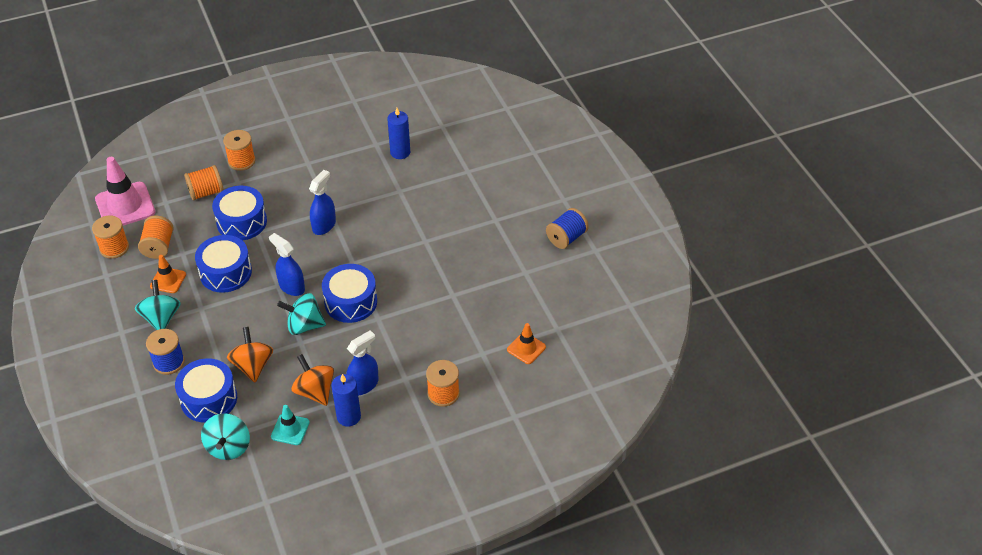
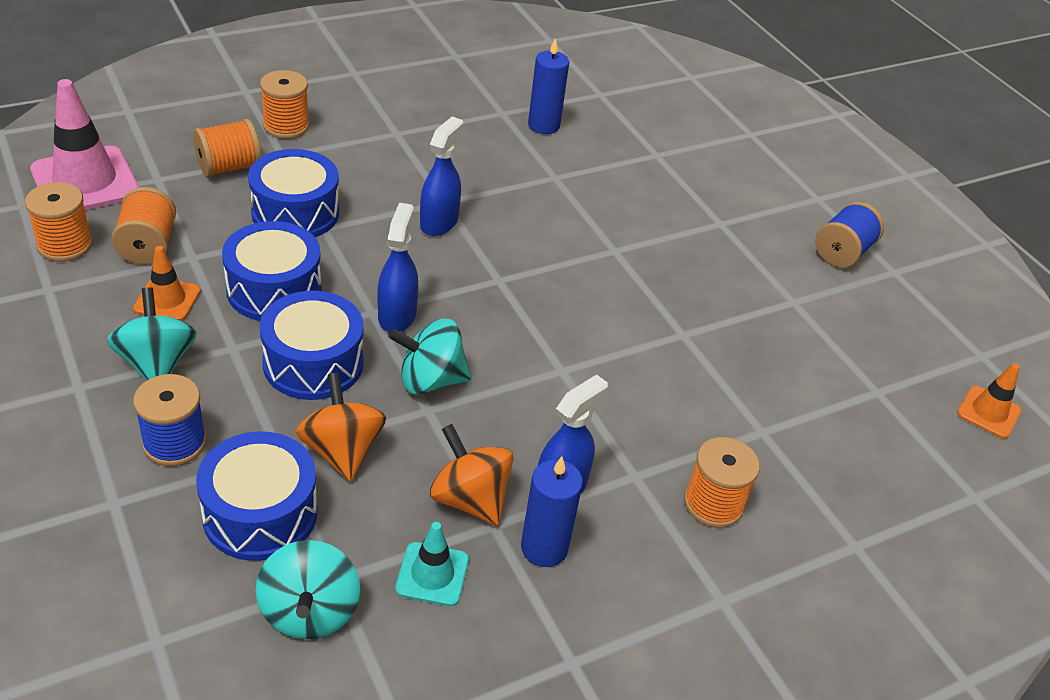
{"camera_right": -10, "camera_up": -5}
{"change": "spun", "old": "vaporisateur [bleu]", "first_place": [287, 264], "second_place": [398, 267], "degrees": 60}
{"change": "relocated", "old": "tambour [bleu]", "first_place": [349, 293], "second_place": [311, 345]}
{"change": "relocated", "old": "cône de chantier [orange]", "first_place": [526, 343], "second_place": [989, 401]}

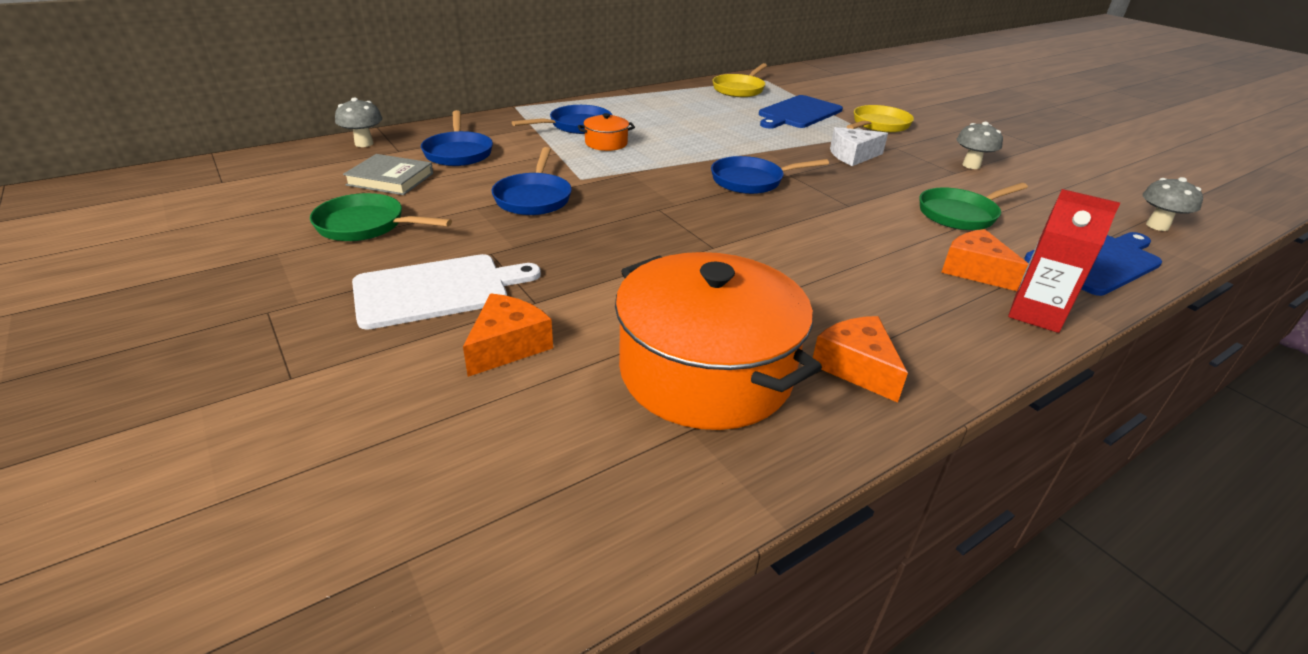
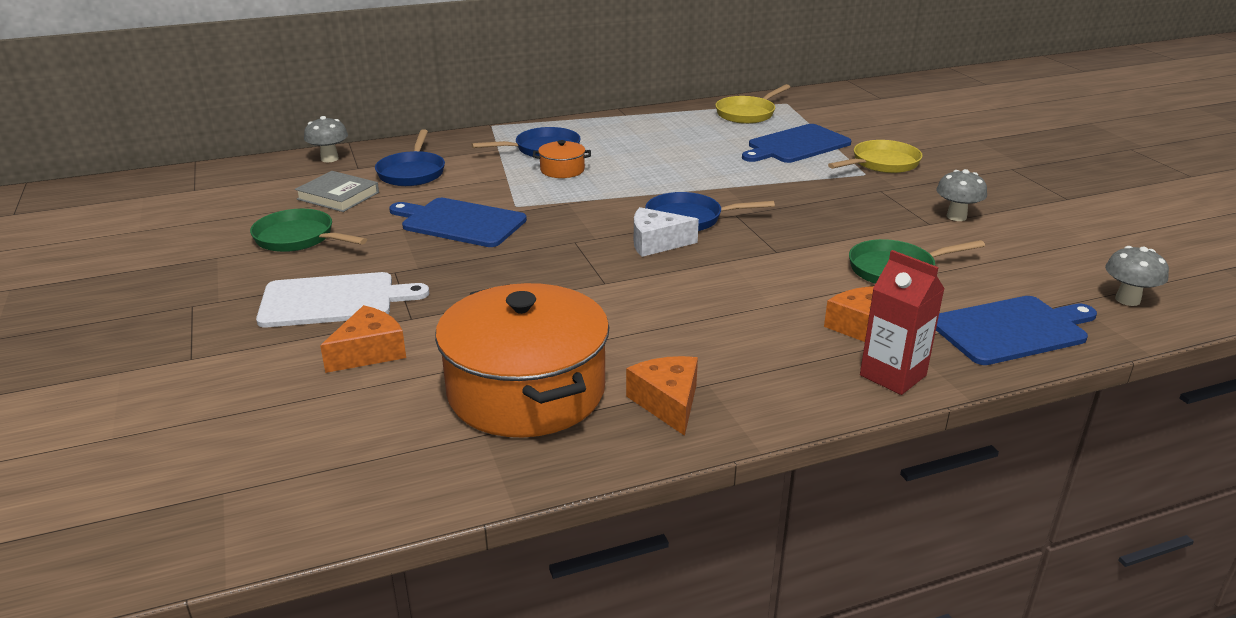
{"camera_right": 15, "camera_up": -5}
{"change": "relocated", "old": "fromage [blanc]", "first_place": [859, 146], "second_place": [666, 232]}
{"change": "exchanged", "old": "poêle [bleu]", "new": "planche à découper [bleu]", "first_place": [532, 181], "second_place": [458, 222]}

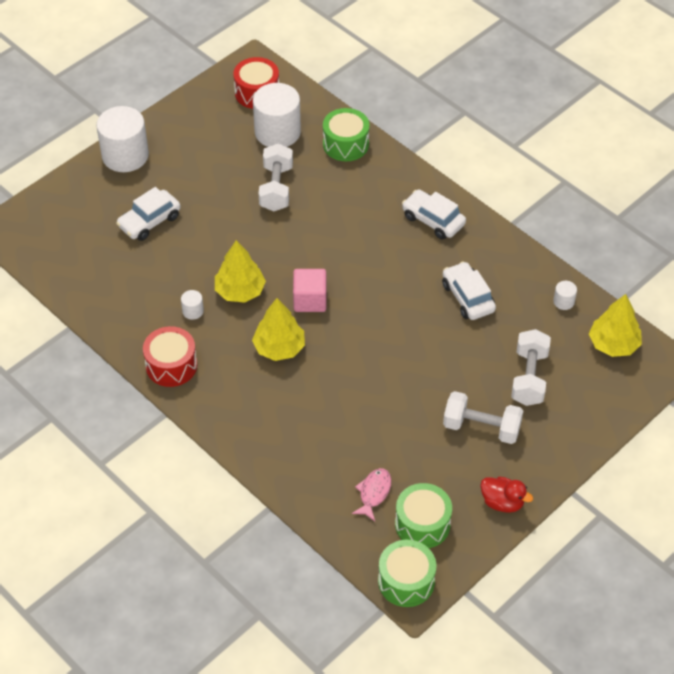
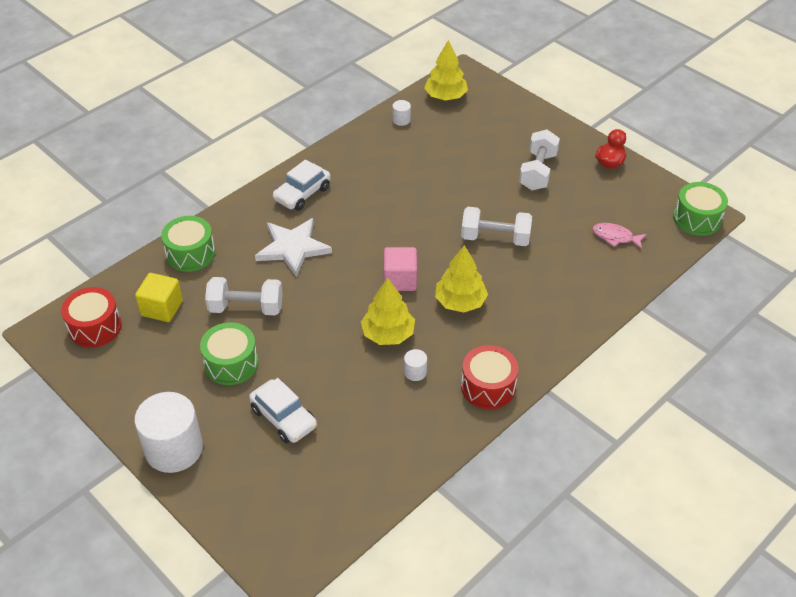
{"camera_right": -90, "camera_up": -5}
{"change": "exchanged", "old": "cylindre [blanc]", "new": "cube [jaune]", "first_place": [277, 115], "second_place": [159, 297]}
{"change": "missing", "old": "voiture [blanc]", "first_place": [469, 290]}
{"change": "relocated", "old": "haltère [blanc]", "first_place": [531, 367], "second_place": [496, 226]}
{"change": "relocated", "old": "tambour [vert]", "first_place": [423, 515], "second_place": [229, 353]}
{"change": "appeared", "new": "étoile [blanc]", "second_place": [293, 247]}

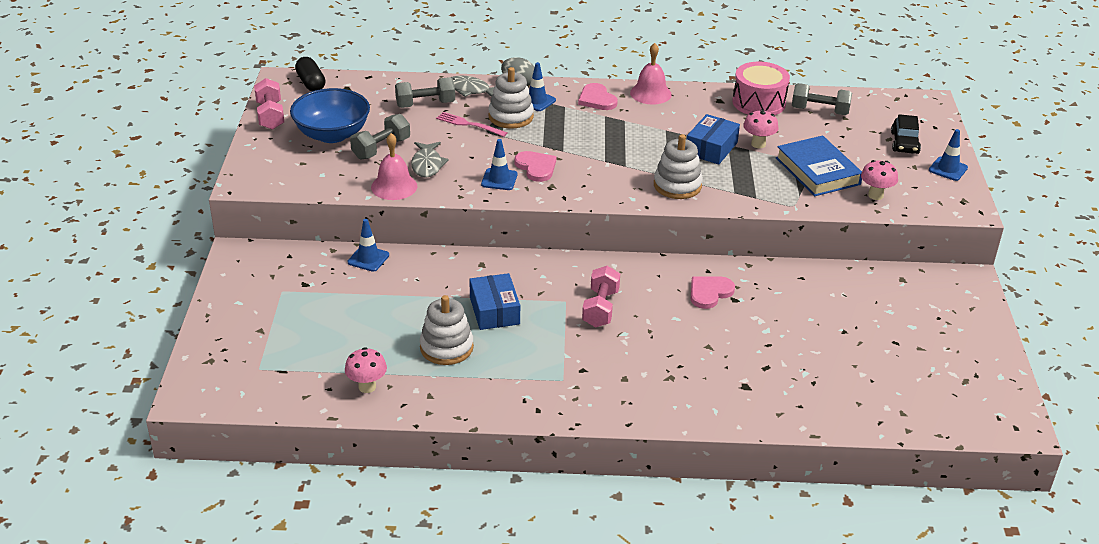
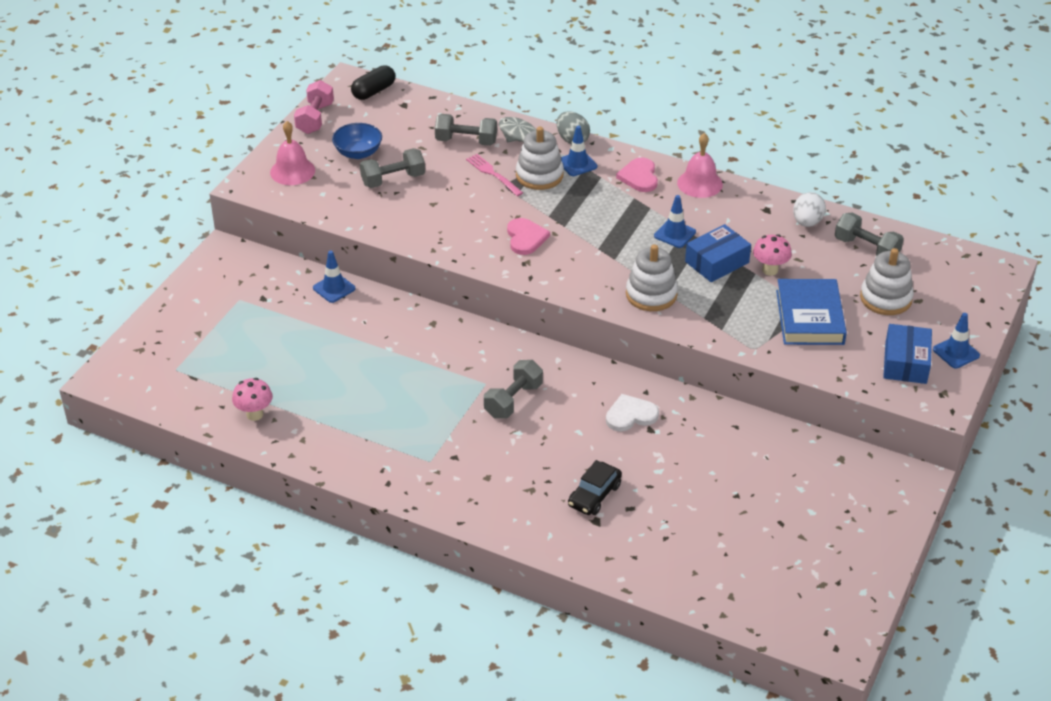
{"camera_right": 25, "camera_up": 5}
{"change": "spun", "old": "gélule [noir]", "first_place": [310, 74], "second_place": [373, 82], "degrees": 45}
{"change": "exchanged", "old": "tambour [rose]", "new": "œuf [blanc]", "first_place": [761, 88], "second_place": [809, 209]}
{"change": "size", "old": "bol [bleu]", "first_place": [330, 115], "second_place": [357, 141], "factor": 0.63}
{"change": "relocated", "old": "voiture [noir]", "first_place": [906, 134], "second_place": [595, 487]}
{"change": "relocated", "old": "cloche [rose]", "first_place": [394, 166], "second_place": [292, 153]}
{"change": "relocated", "old": "cône de chantier [bleu]", "first_place": [499, 164], "second_place": [675, 221]}
{"change": "missing", "old": "poisson [gris]", "first_place": [430, 159]}
{"change": "missing", "old": "champignon [rose]", "first_place": [879, 180]}
{"change": "colour", "old": "haltère [rose]", "new": "haltère [gris]", "first_place": [601, 297], "second_place": [513, 389]}
{"change": "relocated", "old": "boîte [bleu]", "first_place": [494, 301], "second_place": [907, 354]}
{"change": "colour", "old": "cœur [rose]", "new": "cœur [blanc]", "first_place": [713, 292], "second_place": [632, 413]}
{"change": "relocated", "old": "jouet à empiler [blanc]", "first_place": [447, 330], "second_place": [887, 281]}

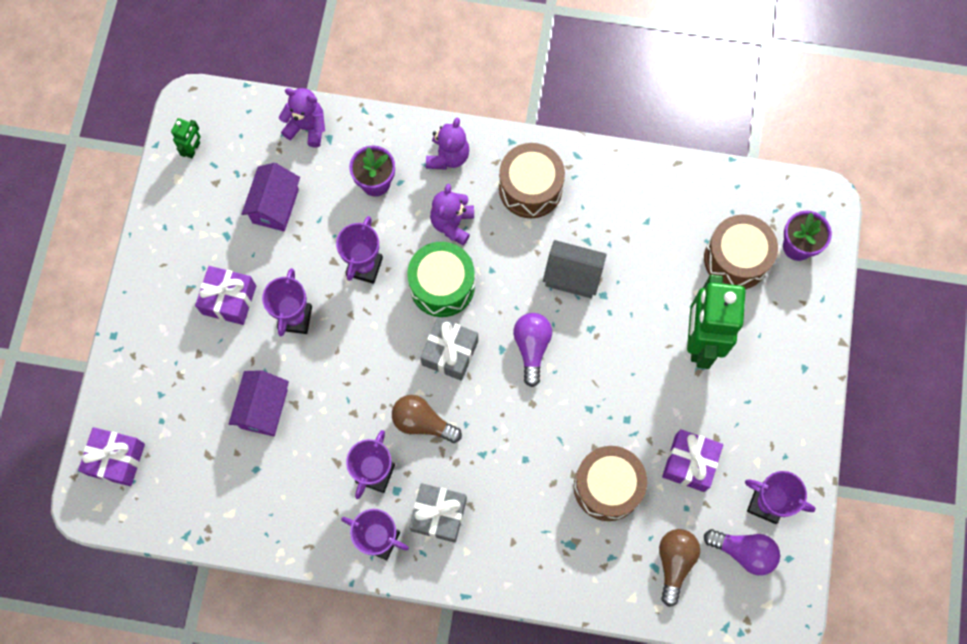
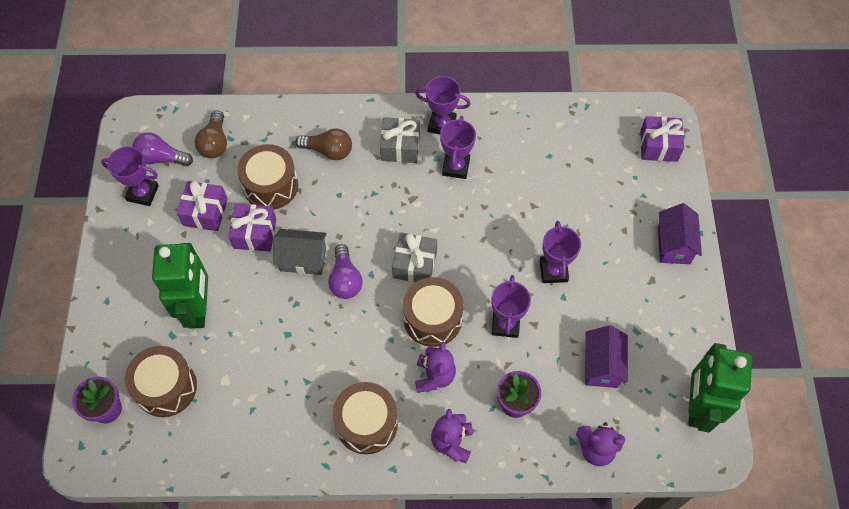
{"camera_right": 170, "camera_up": -10}
{"change": "size", "old": "robot [vert]", "first_place": [186, 138], "second_place": [720, 388], "factor": 2.32}
{"change": "relocated", "old": "maison [gris]", "first_place": [575, 269], "second_place": [300, 252]}
{"change": "colour", "old": "tambour [vert]", "new": "tambour [marron]", "first_place": [441, 279], "second_place": [433, 312]}
{"change": "relocated", "old": "cadeau [violet]", "first_place": [225, 295], "second_place": [252, 227]}
{"change": "relocated", "old": "maison [violet]", "first_place": [259, 403], "second_place": [680, 233]}
{"change": "relocated", "old": "ampoule [marron]", "first_place": [427, 419], "second_place": [324, 144]}

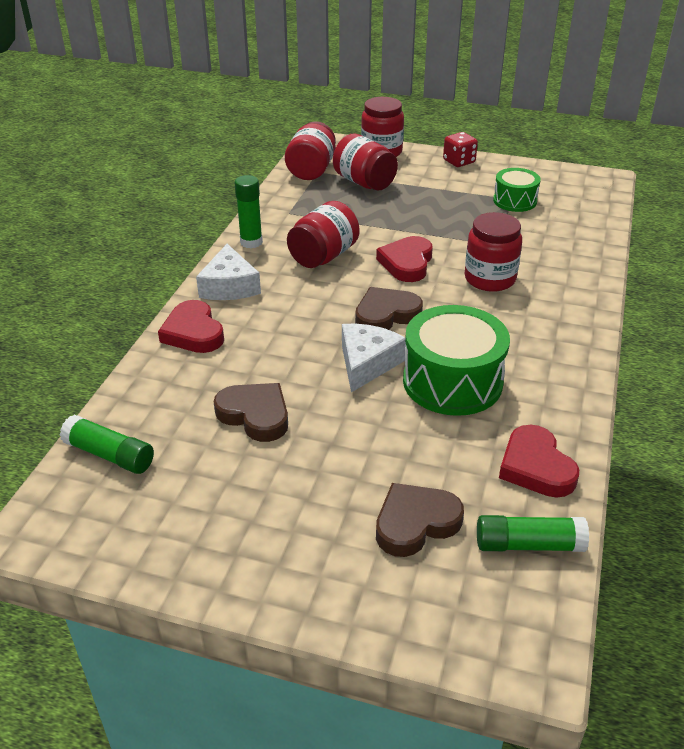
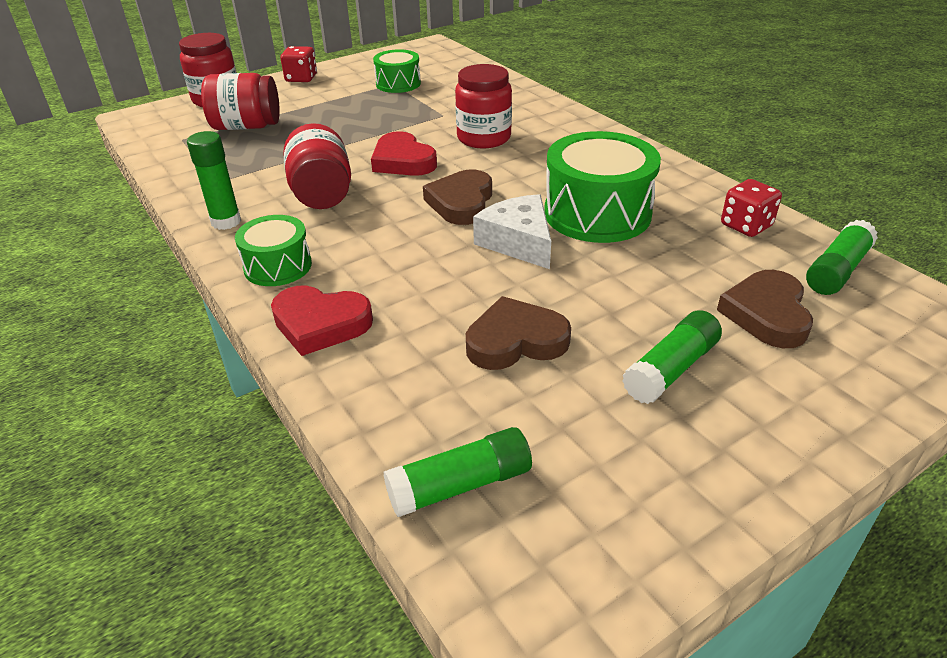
{"camera_right": -50, "camera_up": 0}
{"change": "missing", "old": "bocal [rouge]", "first_place": [310, 150]}
{"change": "exchanged", "old": "fromage [blanc]", "new": "tambour [vert]", "first_place": [228, 272], "second_place": [273, 250]}
{"change": "exchanged", "old": "cœur [rouge]", "new": "dé [rouge]", "first_place": [539, 461], "second_place": [751, 208]}
{"change": "appeared", "new": "bâton de colle [vert]", "second_place": [672, 357]}

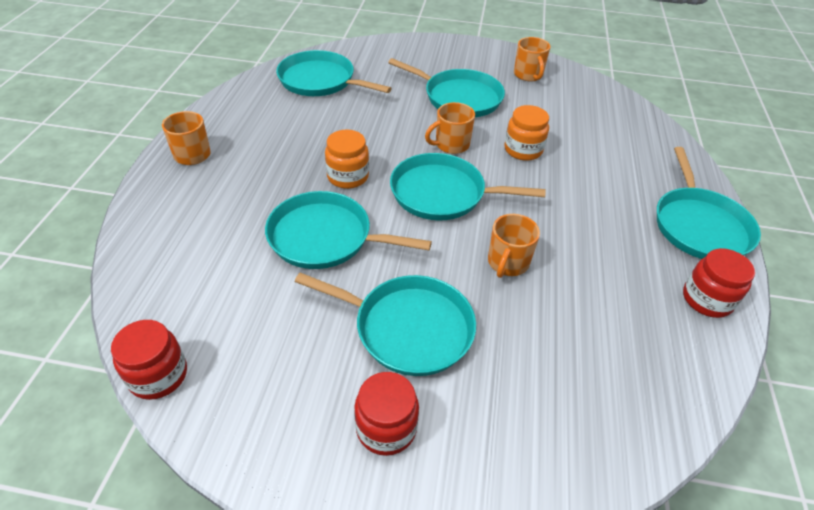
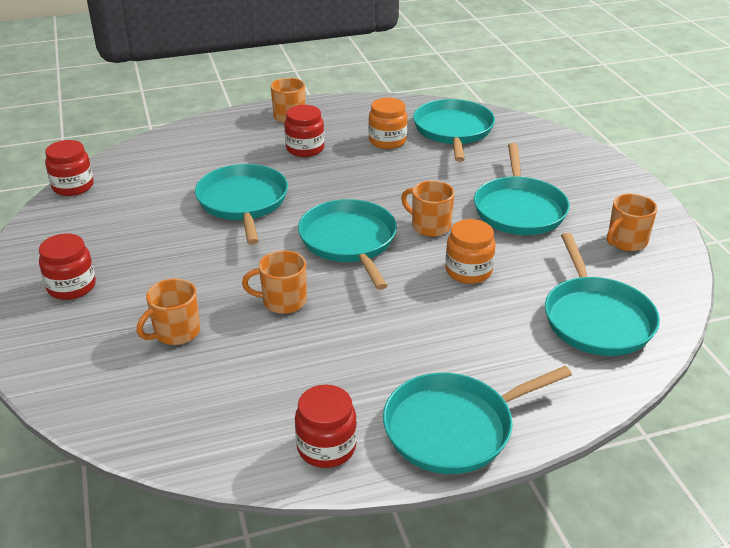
{"camera_right": 65, "camera_up": -10}
{"change": "relocated", "old": "bocal [orange]", "first_place": [347, 159], "second_place": [388, 123]}
{"change": "relocated", "old": "poêle [turquoise]", "first_place": [385, 324], "second_place": [602, 294]}
{"change": "appeared", "new": "bocal [rouge]", "second_place": [304, 131]}
{"change": "appeared", "new": "tasse [orange]", "second_place": [168, 312]}

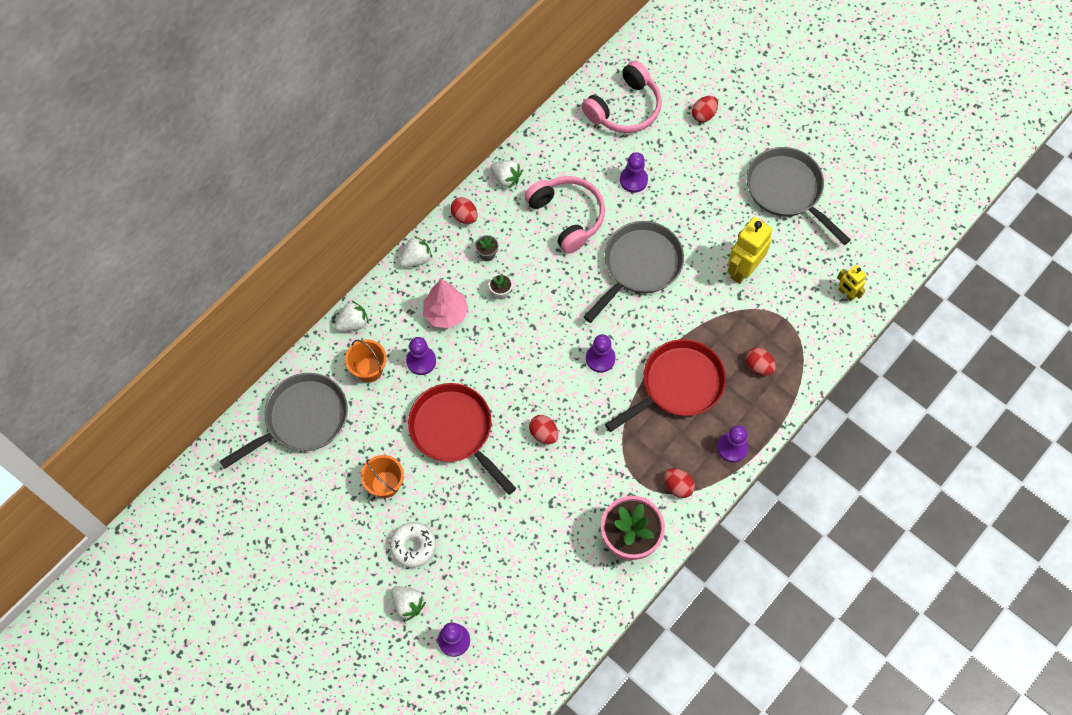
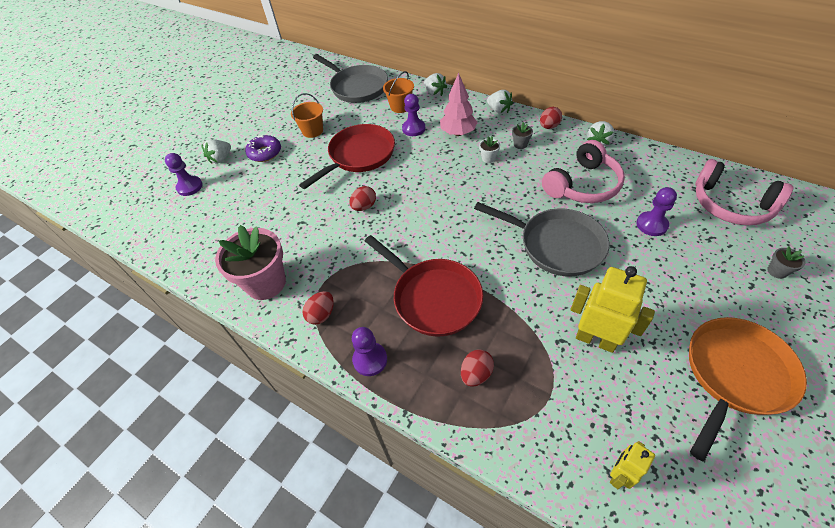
{"camera_right": 85, "camera_up": -15}
{"change": "exchanged", "old": "œuf [rouge]", "new": "pot de fleurs [gris]", "first_place": [705, 109], "second_place": [786, 262]}
{"change": "colour", "old": "poêle [gris]", "new": "poêle [orange]", "first_place": [798, 196], "second_place": [748, 389]}
{"change": "missing", "old": "pion [violet]", "first_place": [601, 353]}
{"change": "colour", "old": "beignet [blanc]", "new": "beignet [violet]", "first_place": [413, 545], "second_place": [263, 148]}

